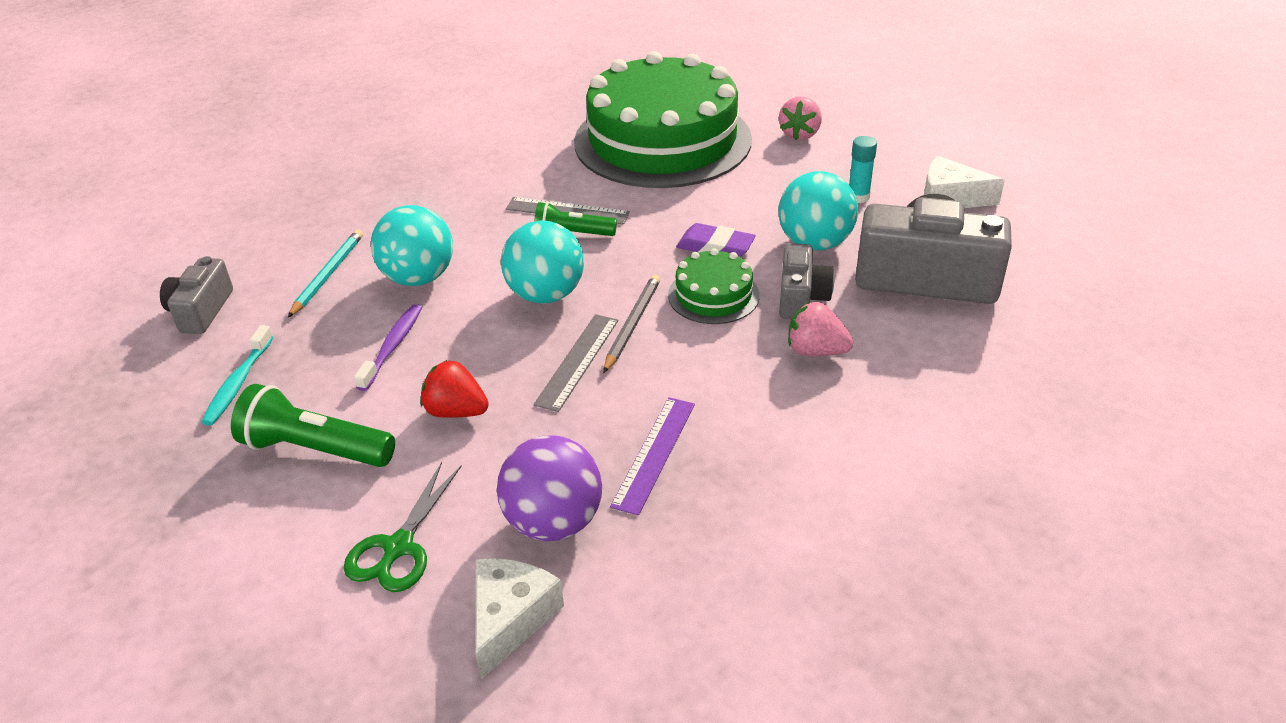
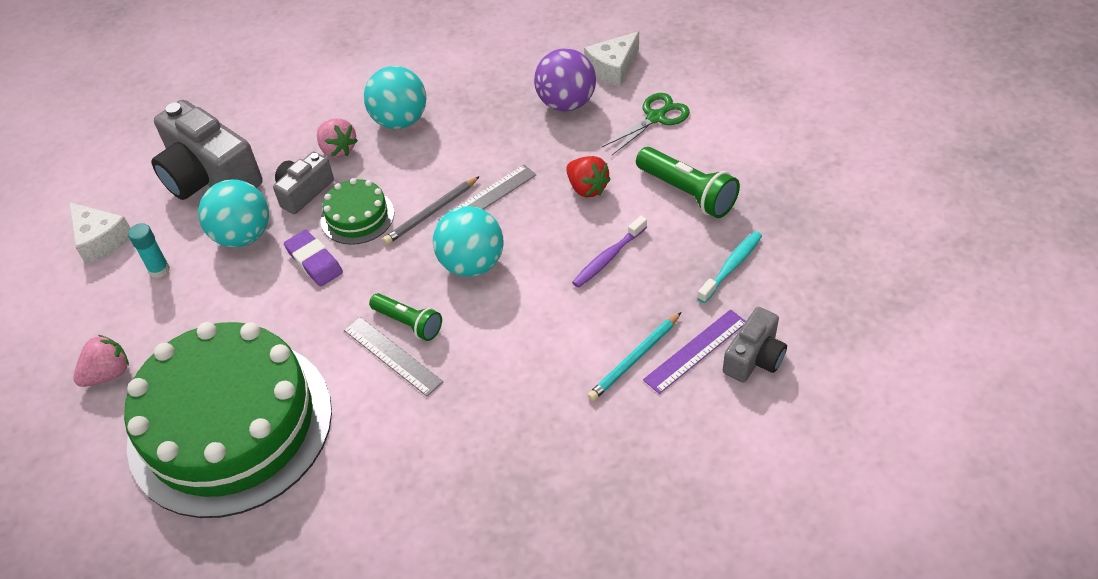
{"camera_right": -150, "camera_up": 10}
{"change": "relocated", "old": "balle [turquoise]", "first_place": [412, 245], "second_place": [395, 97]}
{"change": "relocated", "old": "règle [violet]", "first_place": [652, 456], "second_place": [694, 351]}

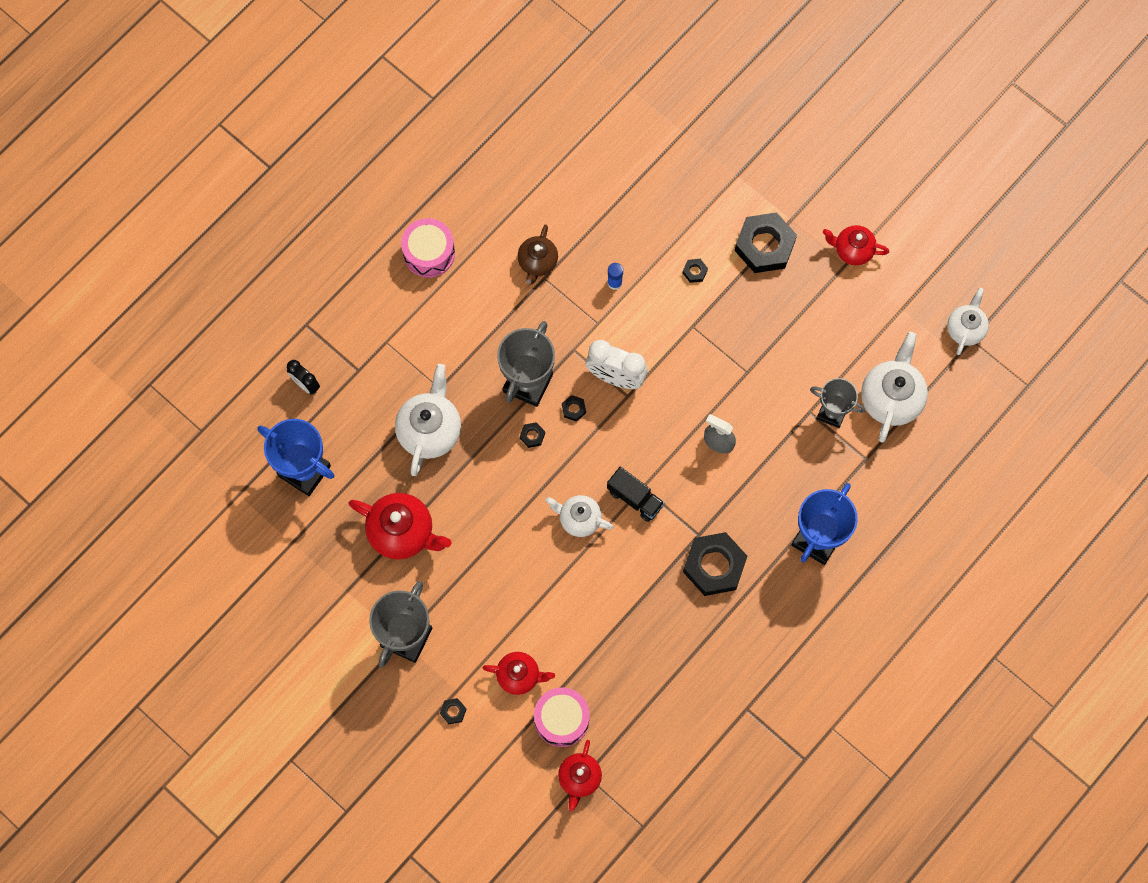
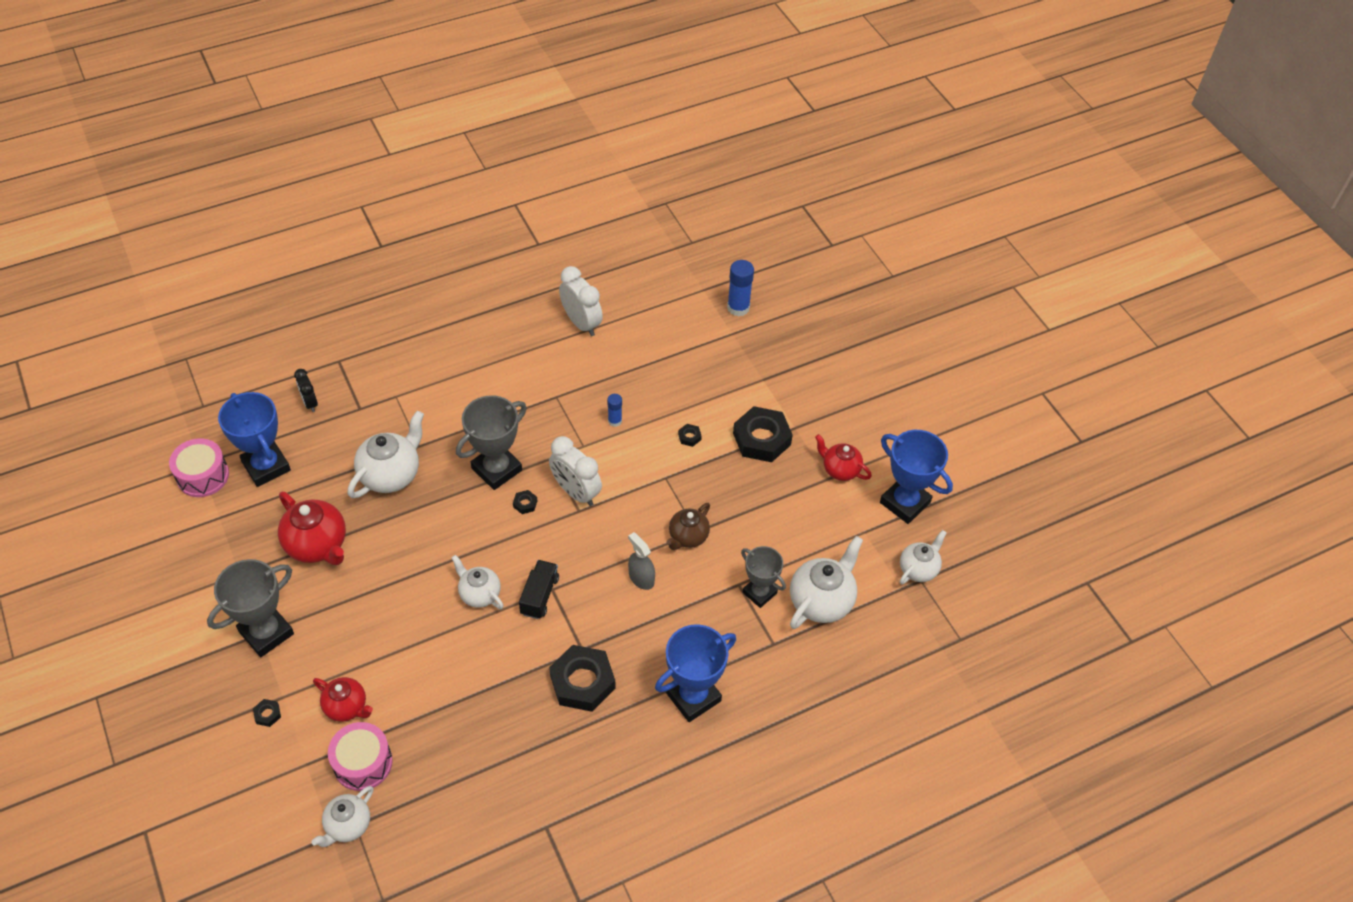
{"camera_right": 20, "camera_up": -20}
{"change": "relocated", "old": "tambour [rose]", "first_place": [428, 248], "second_place": [199, 467]}
{"change": "relocated", "old": "théière [marron]", "first_place": [538, 254], "second_place": [688, 526]}
{"change": "missing", "old": "écrou [noir]", "first_place": [532, 435]}
{"change": "spun", "old": "camion [noir]", "first_place": [635, 494], "second_place": [539, 589], "degrees": -135}
{"change": "colour", "old": "théière [rouge]", "new": "théière [blanc]", "first_place": [580, 776], "second_place": [342, 816]}
{"change": "appeared", "new": "bâton de colle [bleu]", "second_place": [740, 288]}
{"change": "appeared", "new": "réveil [blanc]", "second_place": [581, 301]}
{"change": "appeared", "new": "trophée [bleu]", "second_place": [916, 477]}

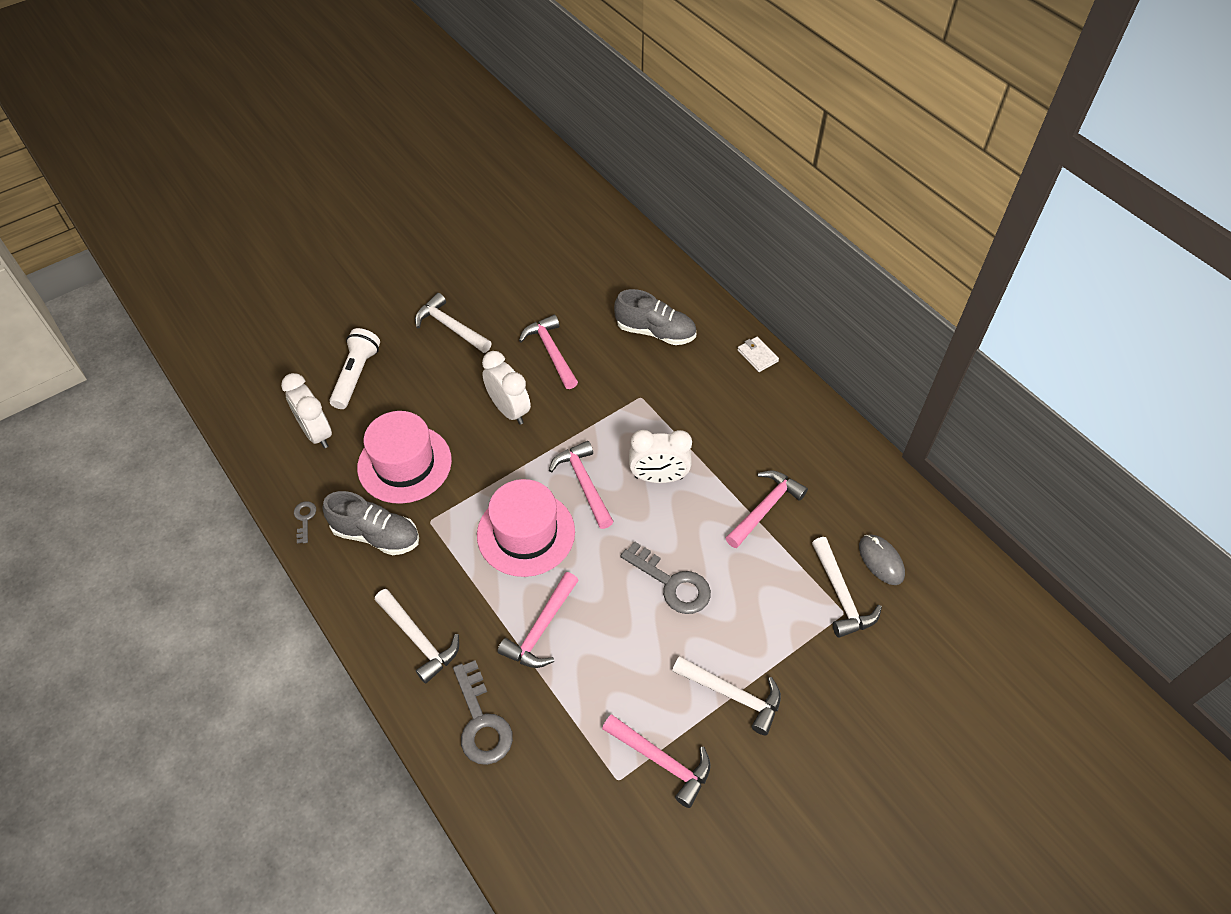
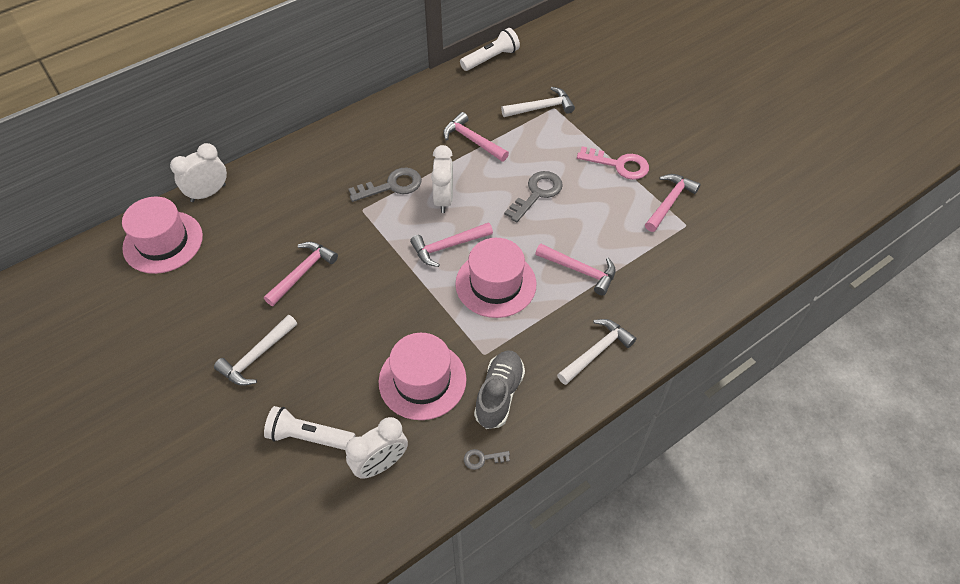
{"camera_right": -90, "camera_up": 0}
{"change": "missing", "old": "chaussure [gris]", "first_place": [655, 317]}
{"change": "spun", "old": "marteau [rose]", "first_place": [548, 352], "second_place": [301, 274], "degrees": 150}
{"change": "missing", "old": "portefeuille [blanc]", "first_place": [758, 354]}
{"change": "relocated", "old": "réveil [blanc]", "first_place": [506, 388], "second_place": [198, 172]}
{"change": "missing", "old": "souris [gris]", "first_place": [882, 559]}
{"change": "exchanged", "old": "marteau [blanc]", "new": "clé [rose]", "first_place": [726, 696], "second_place": [613, 163]}
{"change": "relocated", "old": "clé [gris]", "first_place": [483, 712], "second_place": [385, 185]}
{"change": "appeared", "new": "lampe de poche [blanc]", "second_place": [490, 49]}
{"change": "appeared", "new": "chapeau [rose]", "second_place": [162, 235]}

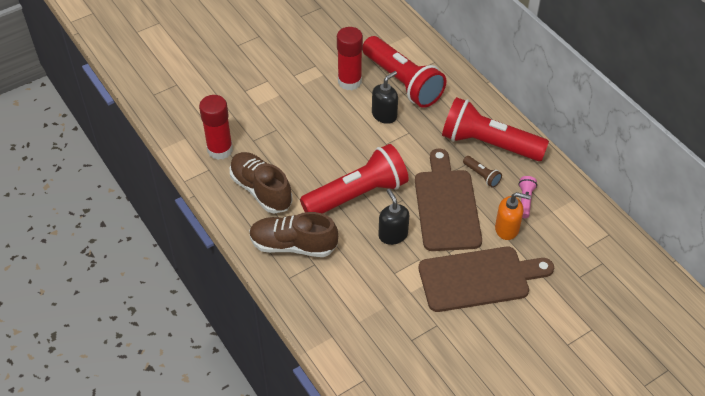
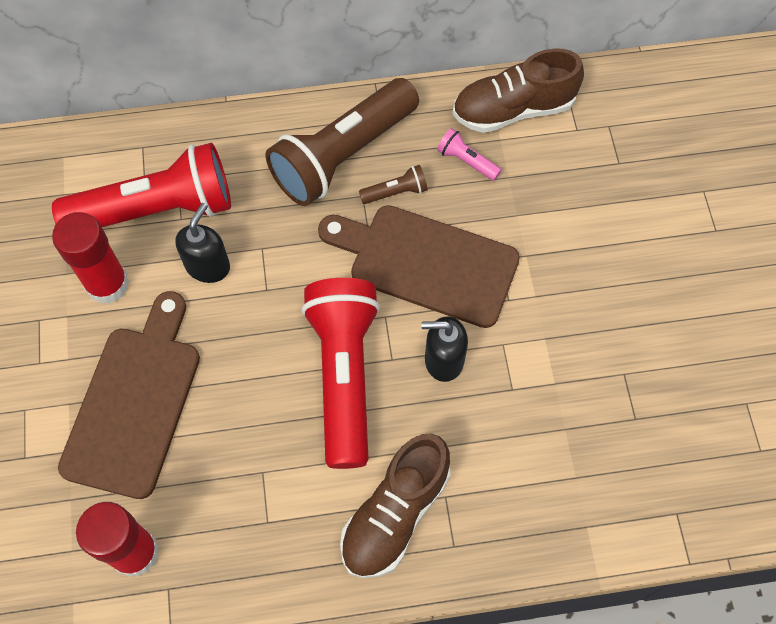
{"camera_right": -65, "camera_up": 15}
{"change": "spun", "old": "distributeur de savon [noir]", "first_place": [385, 97], "second_place": [202, 243], "degrees": 45}
{"change": "colour", "old": "lampe de poche [rouge]", "new": "lampe de poche [marron]", "first_place": [495, 129], "second_place": [342, 142]}
{"change": "relocated", "old": "chaussure [marron]", "first_place": [261, 183], "second_place": [518, 90]}
{"change": "missing", "old": "distributeur de savon [orange]", "first_place": [513, 216]}
{"change": "relocated", "old": "planche à découper [marron]", "first_place": [486, 279], "second_place": [129, 395]}

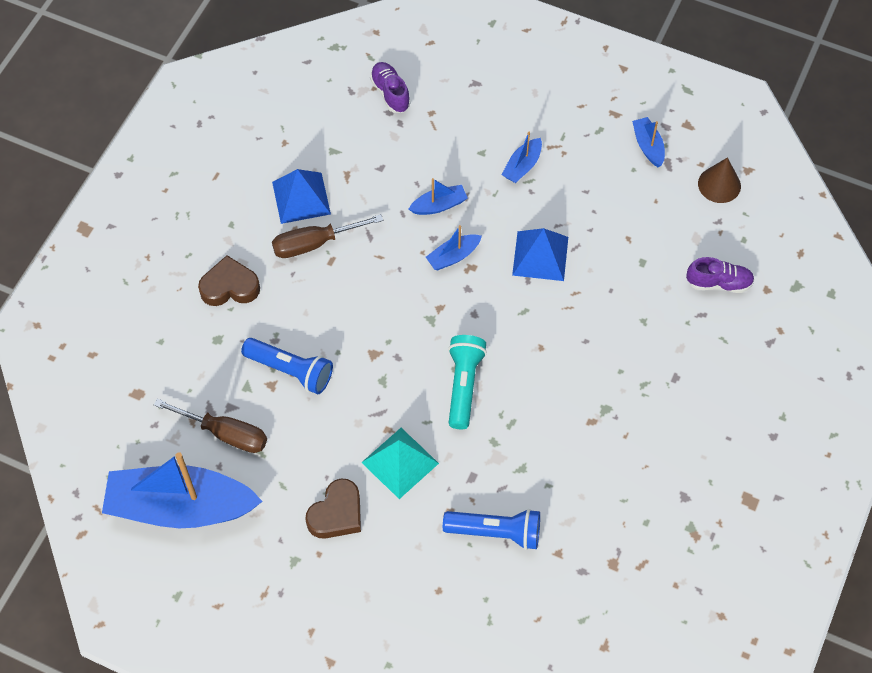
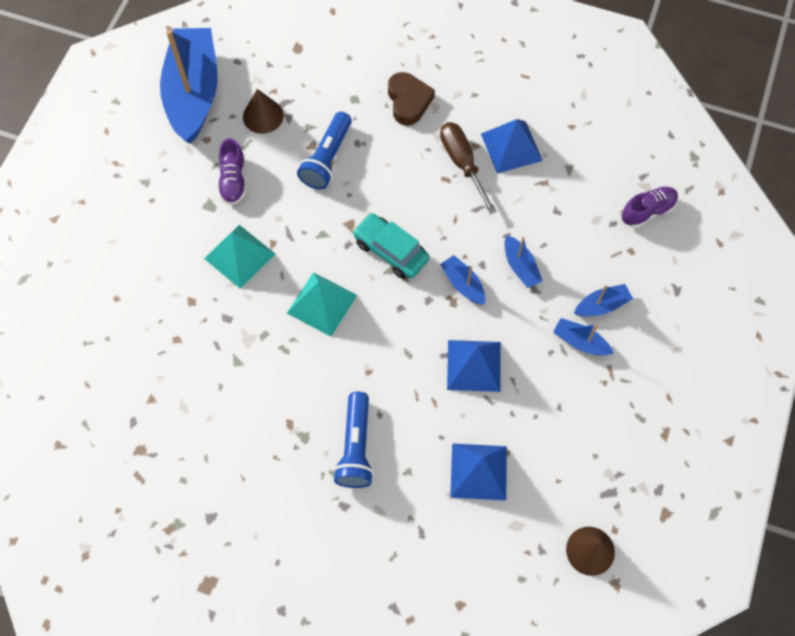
{"camera_right": 85, "camera_up": 5}
{"change": "relocated", "old": "bateau [bleu]", "first_place": [648, 142], "second_place": [603, 300]}
{"change": "relocated", "old": "chaussure [violet]", "first_place": [720, 275], "second_place": [232, 171]}
{"change": "exchanged", "old": "lampe de poche [turquoise]", "new": "pyramide [turquoise]", "first_place": [467, 382], "second_place": [322, 304]}
{"change": "exchanged", "old": "tournevis [marron]", "new": "cône [marron]", "first_place": [210, 426], "second_place": [263, 111]}
{"change": "missing", "old": "cœur [marron]", "first_place": [333, 509]}
{"change": "relocated", "old": "lampe de poche [bleu]", "first_place": [491, 529], "second_place": [353, 440]}
{"change": "appeared", "new": "voiture [turquoise]", "second_place": [391, 246]}
{"change": "appeared", "new": "pyramide [bleu]", "second_place": [478, 472]}

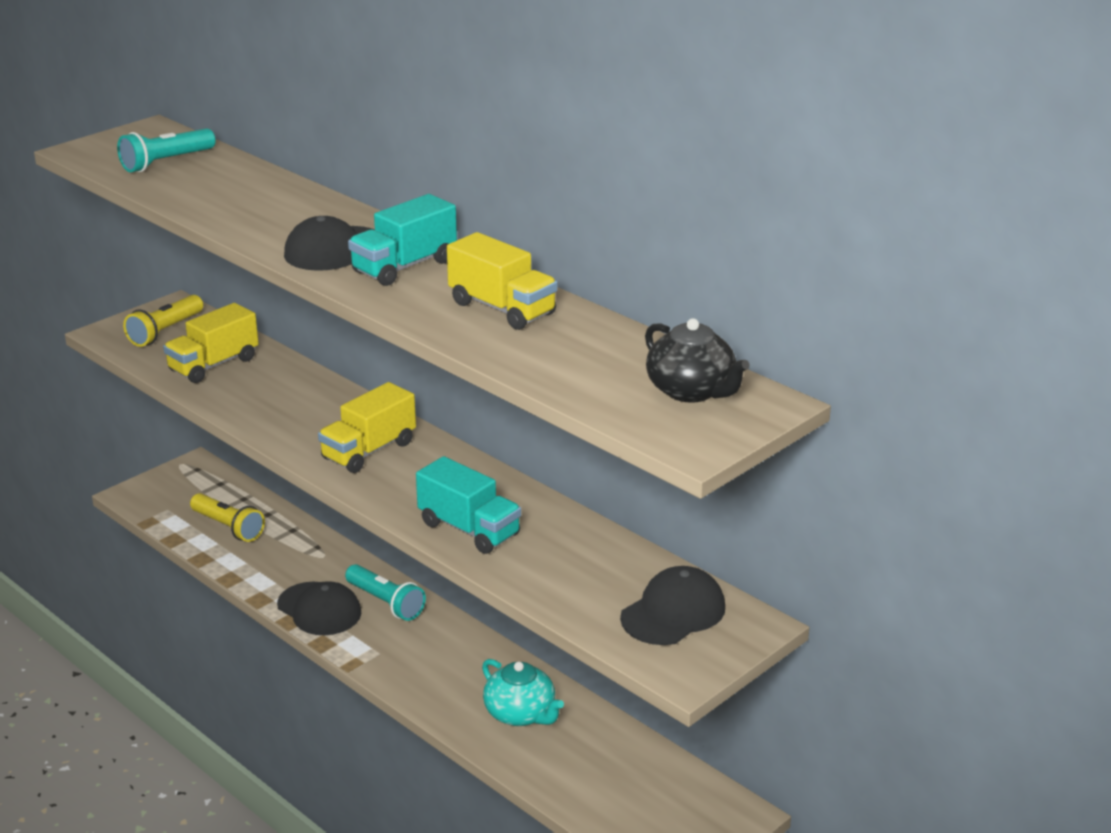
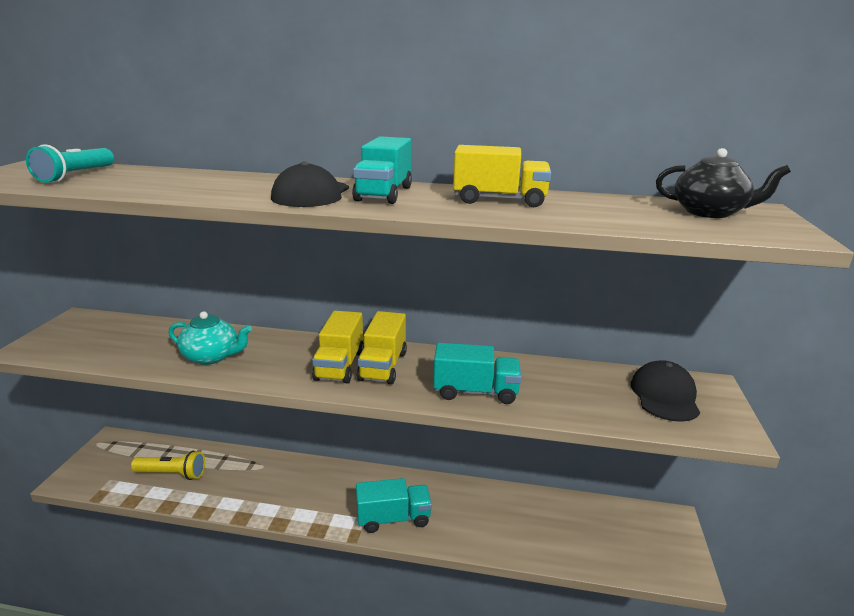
{"camera_right": -35, "camera_up": -5}
{"change": "missing", "old": "lampe de poche [jaune]", "first_place": [163, 321]}
{"change": "relocated", "old": "camion [jaune]", "first_place": [211, 343], "second_place": [382, 347]}
{"change": "missing", "old": "lampe de poche [turquoise]", "first_place": [385, 592]}
{"change": "missing", "old": "casquette [noir]", "first_place": [319, 608]}
{"change": "relocated", "old": "théière [turquoise]", "first_place": [523, 692], "second_place": [210, 338]}
{"change": "appeared", "new": "camion [turquoise]", "second_place": [394, 505]}

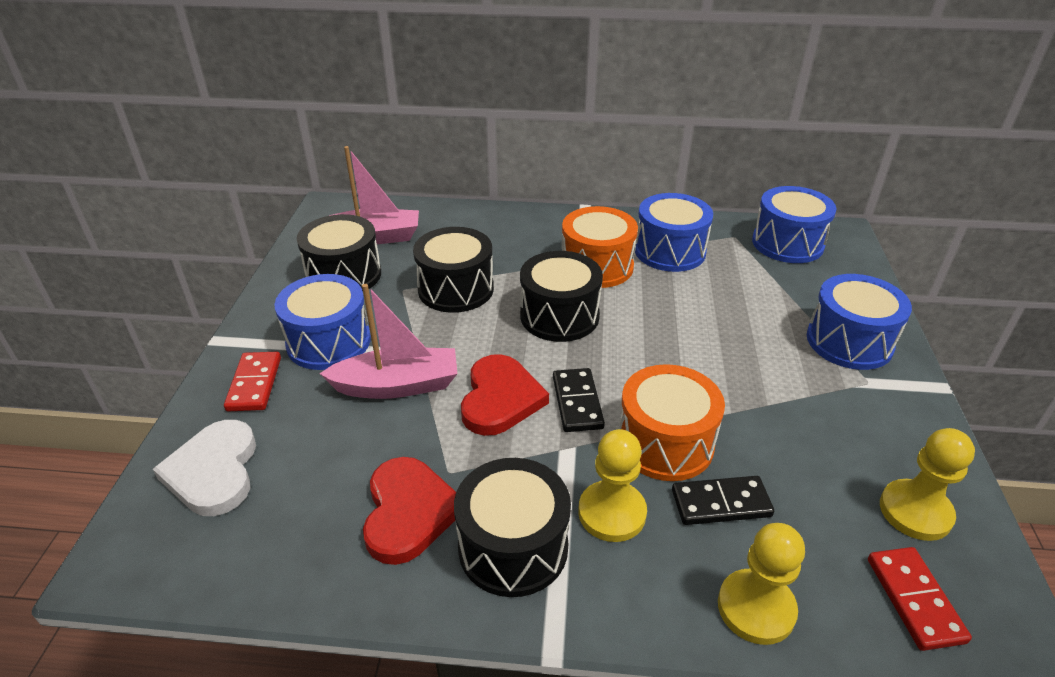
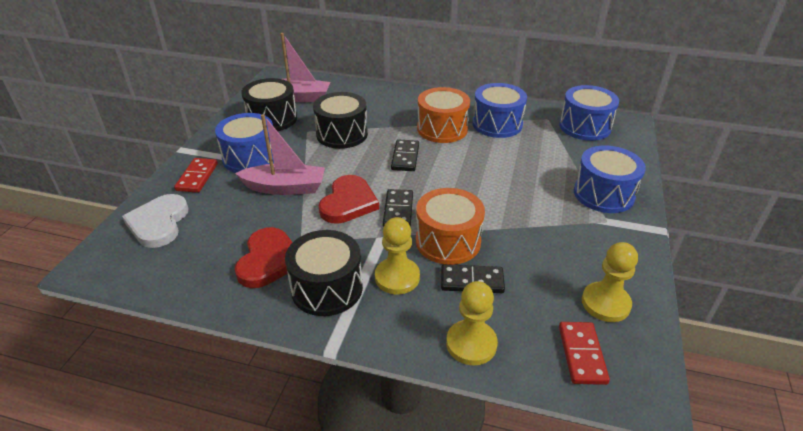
{"camera_right": 10, "camera_up": 0}
{"change": "exchanged", "old": "tambour [noir]", "new": "domino [noir]", "first_place": [561, 296], "second_place": [405, 155]}

